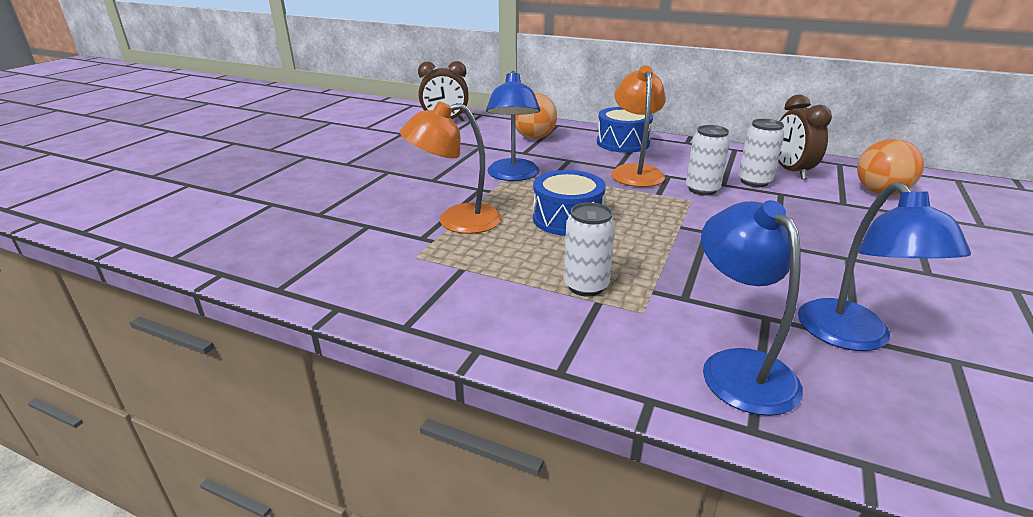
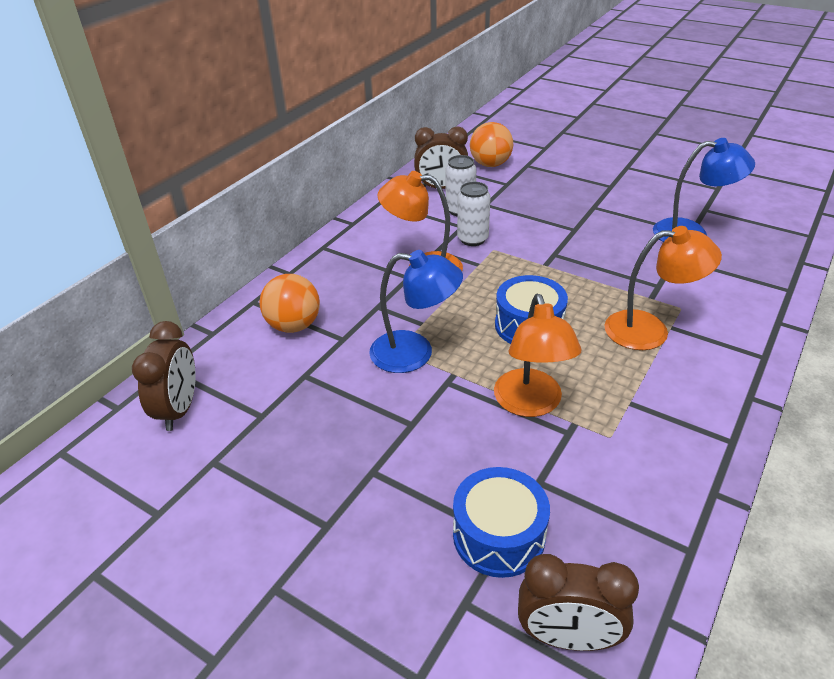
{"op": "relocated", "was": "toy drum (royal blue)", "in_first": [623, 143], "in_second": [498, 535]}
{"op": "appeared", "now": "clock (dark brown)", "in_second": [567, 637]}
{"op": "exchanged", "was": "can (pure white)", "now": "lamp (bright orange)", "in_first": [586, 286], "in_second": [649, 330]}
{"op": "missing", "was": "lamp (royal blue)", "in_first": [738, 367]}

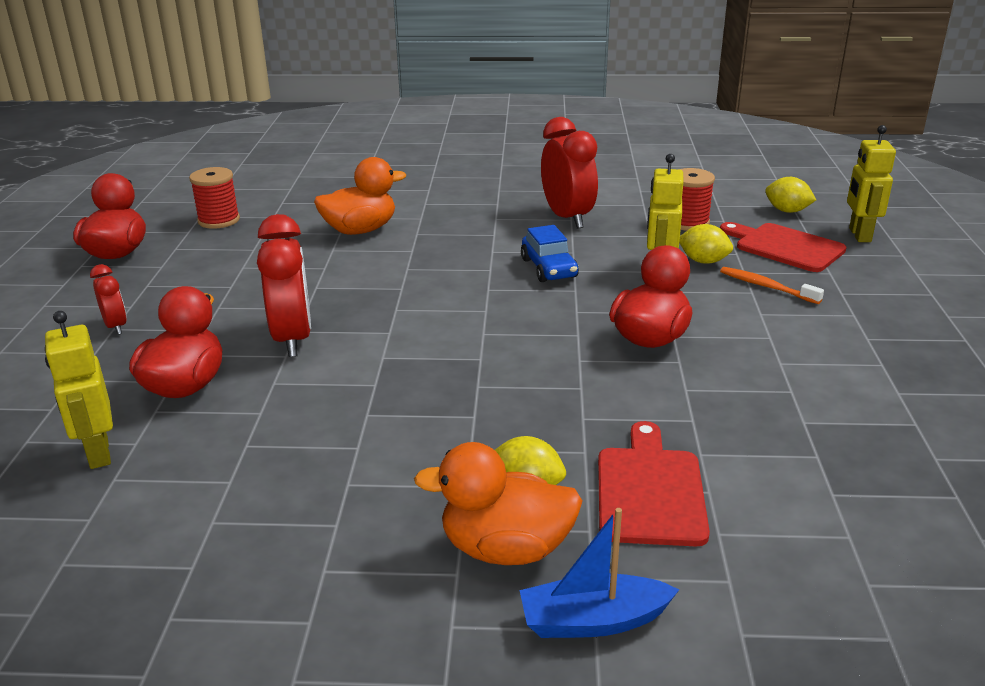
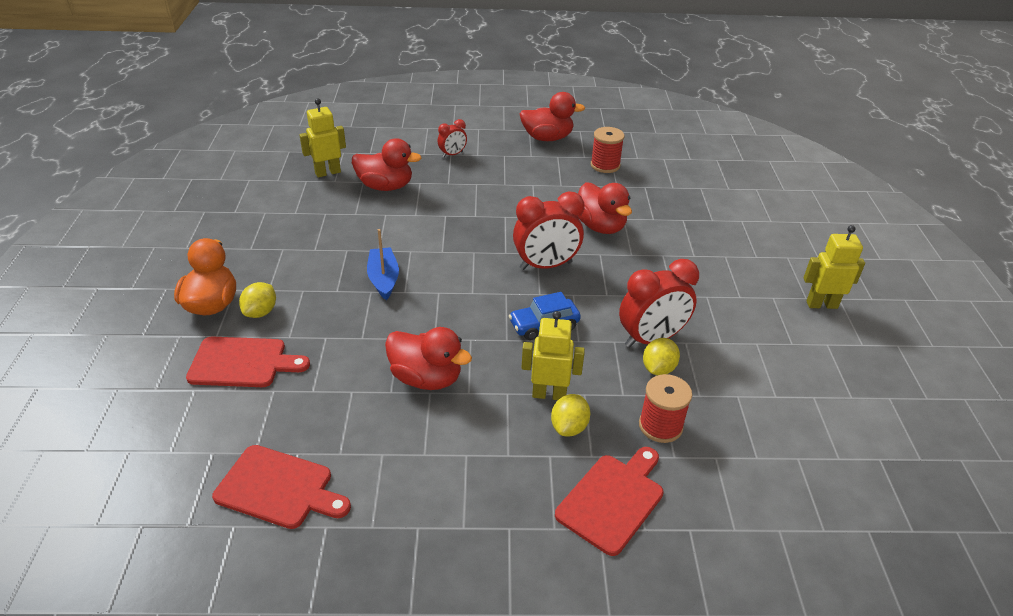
{"op": "appeared", "now": "cutting board (scarlet)", "in_second": [278, 488]}
{"op": "relocated", "was": "boat (royal blue)", "in_first": [593, 621], "in_second": [383, 279]}
{"op": "relocated", "was": "clock (scarlet)", "in_first": [293, 339], "in_second": [546, 266]}
{"op": "colour", "was": "duck (bright orange)", "now": "duck (scarlet)", "in_first": [360, 230], "in_second": [600, 226]}
{"op": "relocated", "was": "toy lemon (bright yellow)", "in_first": [787, 211], "in_second": [658, 369]}
{"op": "relocated", "was": "robot figure (bright yellow)", "in_first": [859, 235], "in_second": [821, 304]}
{"op": "missing", "was": "toothbrush (bright orange)", "in_first": [766, 286]}

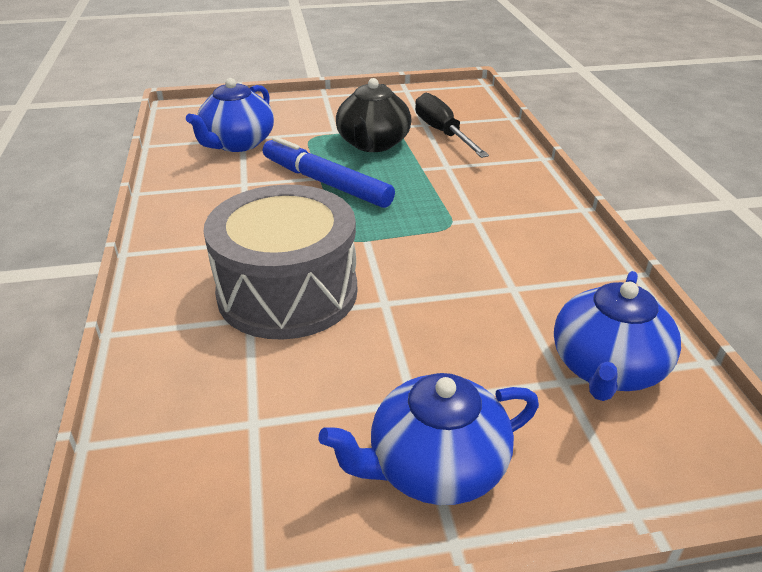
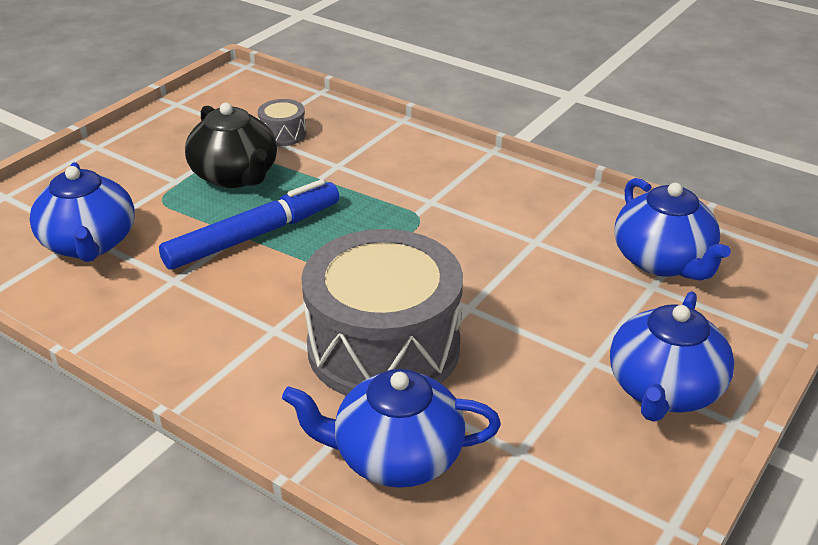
{"op": "spun", "was": "marker pen (royal blue)", "in_first": [326, 182], "in_second": [254, 236], "clockwise": 150}
{"op": "exchanged", "was": "flat screwdriver (ebony)", "now": "toy drum (grey)", "in_first": [442, 133], "in_second": [283, 134]}
{"op": "appeared", "now": "china teapot (royal blue)", "in_second": [396, 456]}

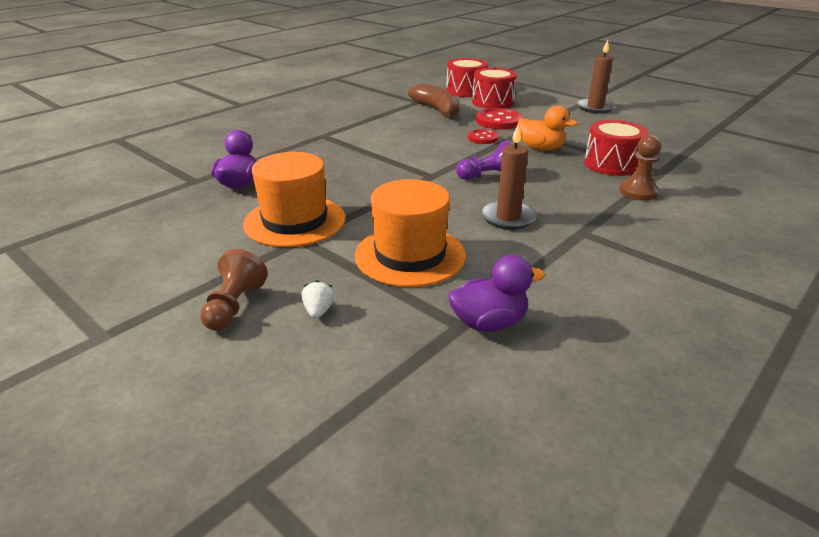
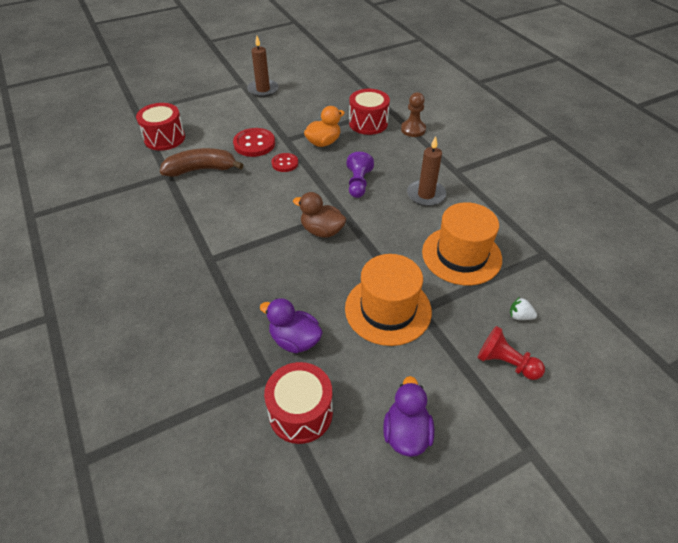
{"op": "relocated", "was": "toy drum (scarlet)", "in_first": [492, 102], "in_second": [300, 413]}
{"op": "appeared", "now": "duck (dark brown)", "in_second": [322, 231]}
{"op": "relocated", "was": "duck (purple)", "in_first": [489, 323], "in_second": [406, 433]}
{"op": "colour", "was": "pawn (dark brown)", "now": "pawn (scarlet)", "in_first": [234, 306], "in_second": [505, 363]}

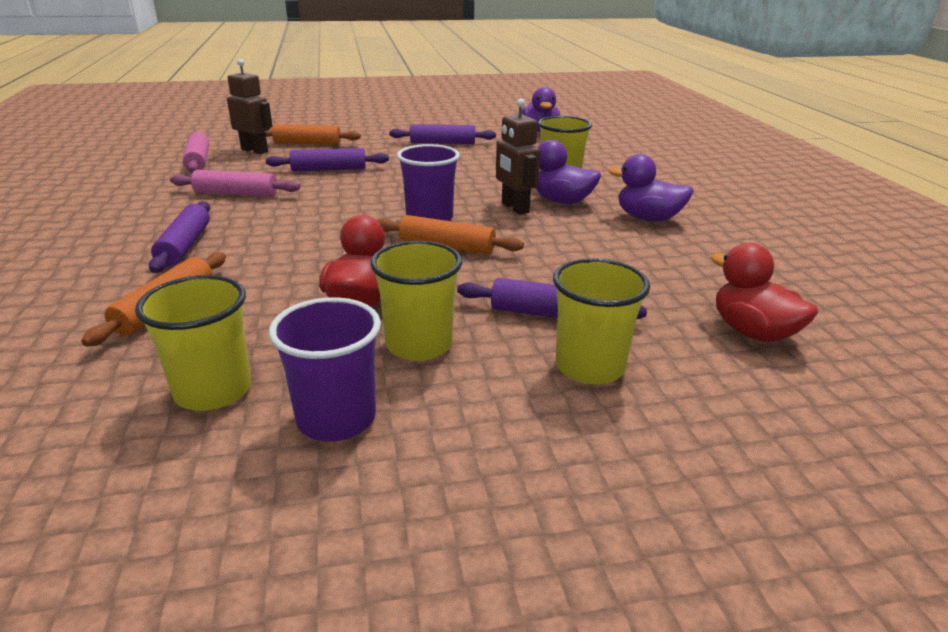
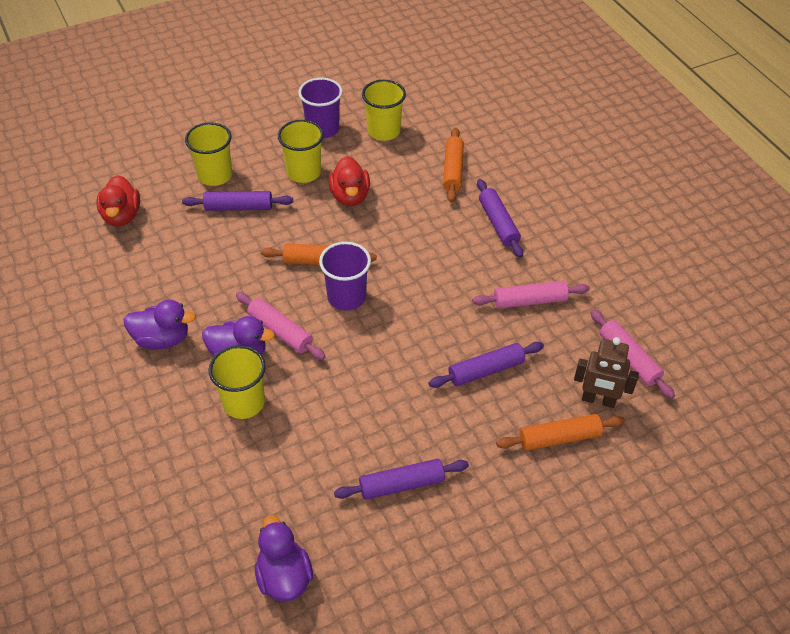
{"op": "spun", "was": "duck (scarlet)", "in_first": [752, 332], "in_second": [122, 216], "clockwise": 45}
{"op": "exchanged", "was": "robot figure (dark brown)", "now": "pastry roller (pink)", "in_first": [514, 208], "in_second": [280, 331]}

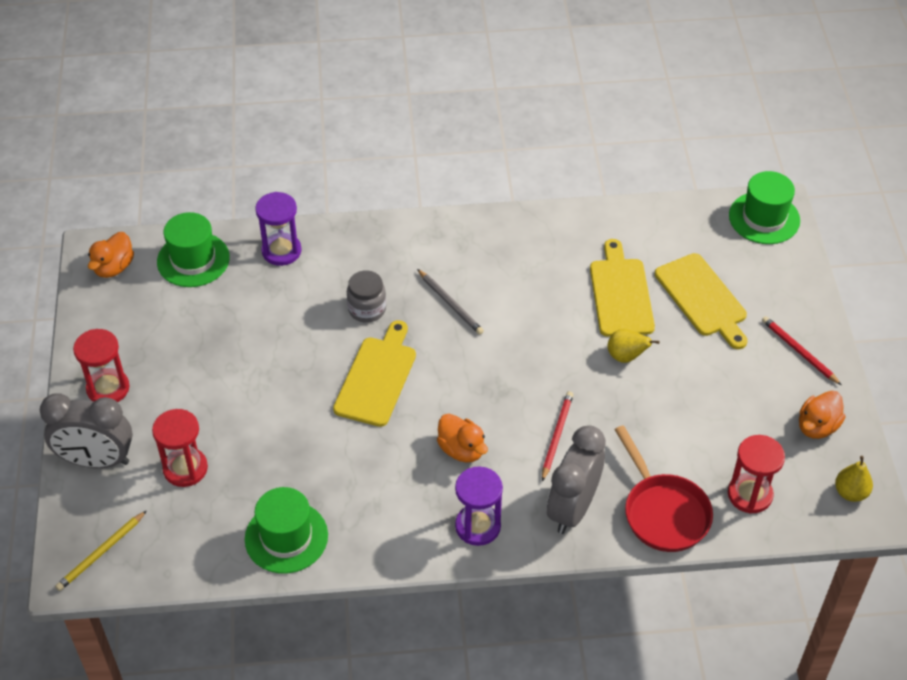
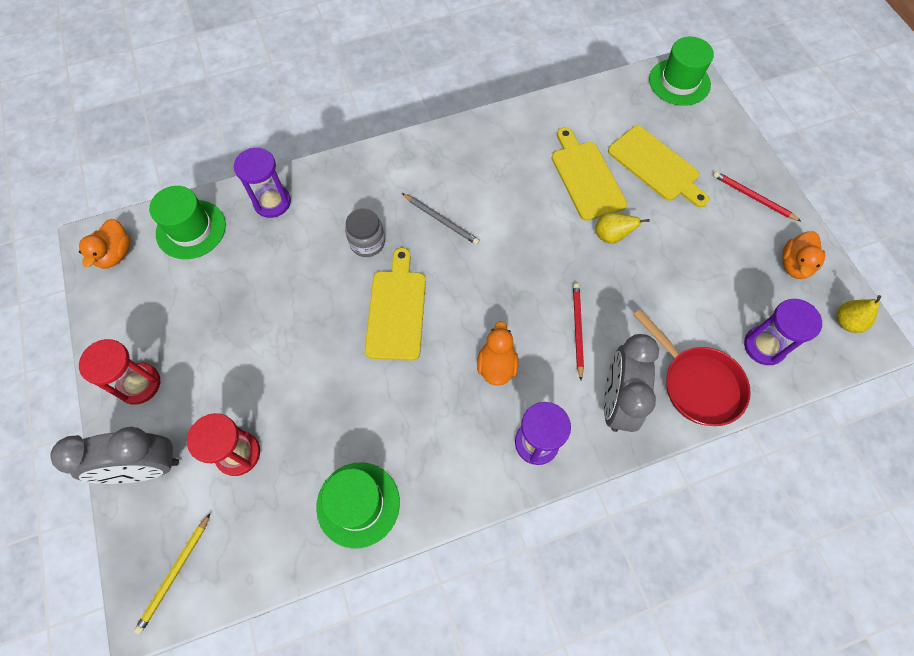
{"op": "spun", "was": "duck (bright orange)", "in_first": [461, 450], "in_second": [496, 365], "clockwise": -120}
{"op": "colour", "was": "sandglass (scarlet)", "now": "sandglass (purple)", "in_first": [750, 494], "in_second": [764, 346]}

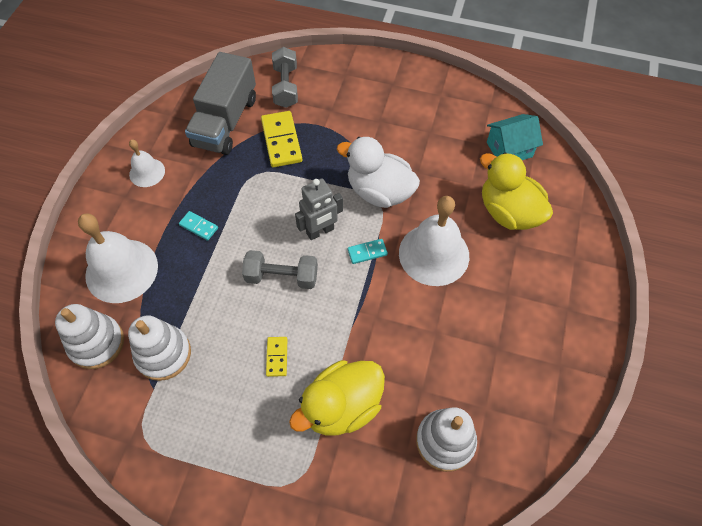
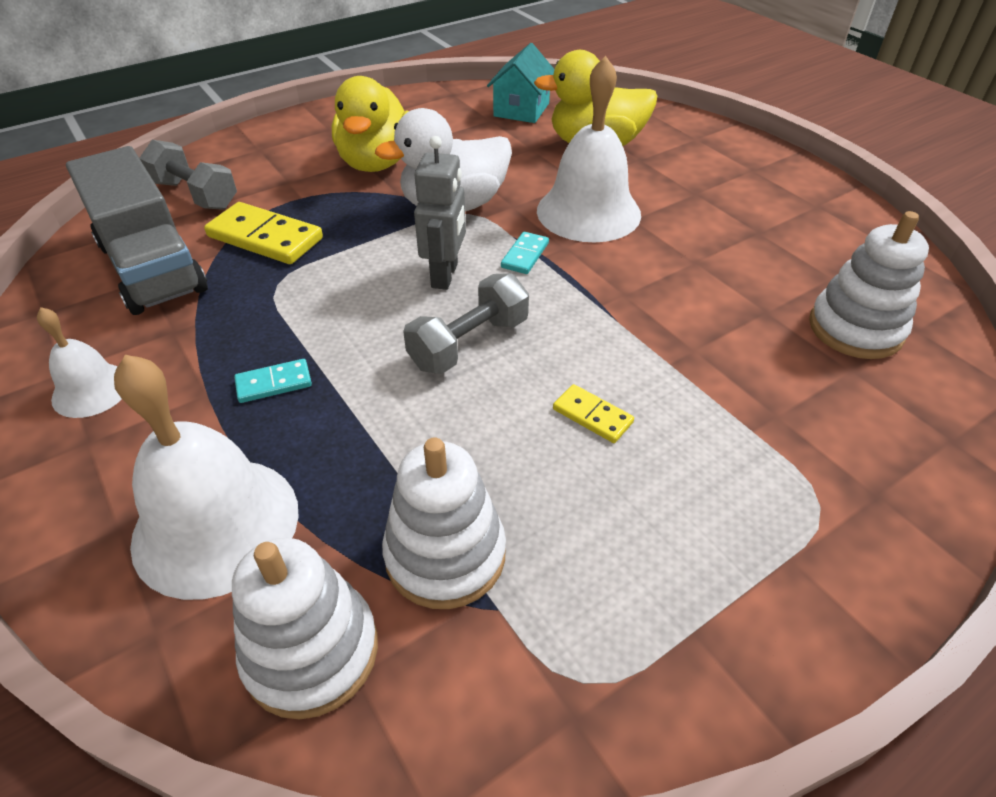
{"op": "relocated", "was": "duck (bright yellow)", "in_first": [342, 406], "in_second": [376, 163]}

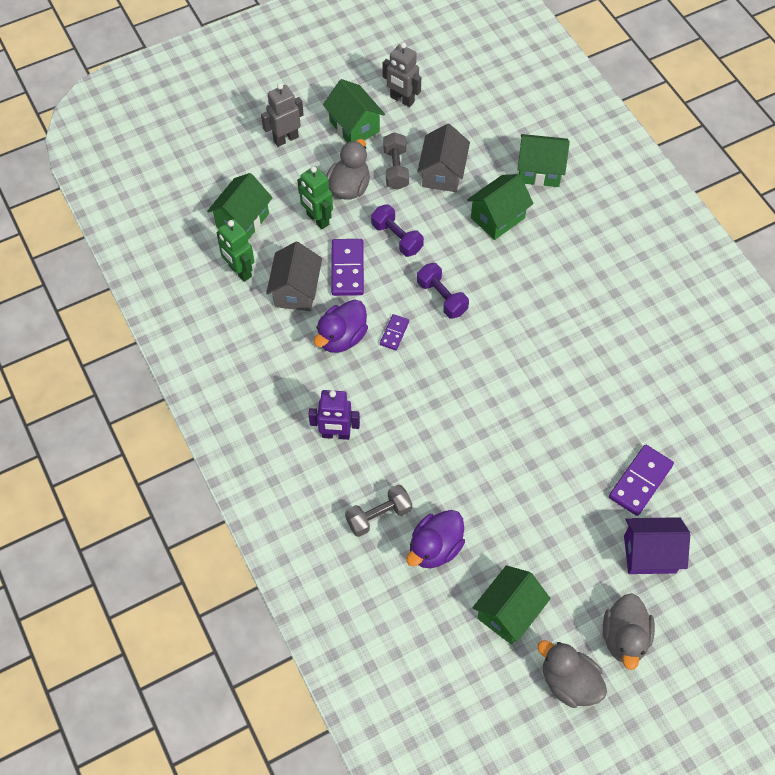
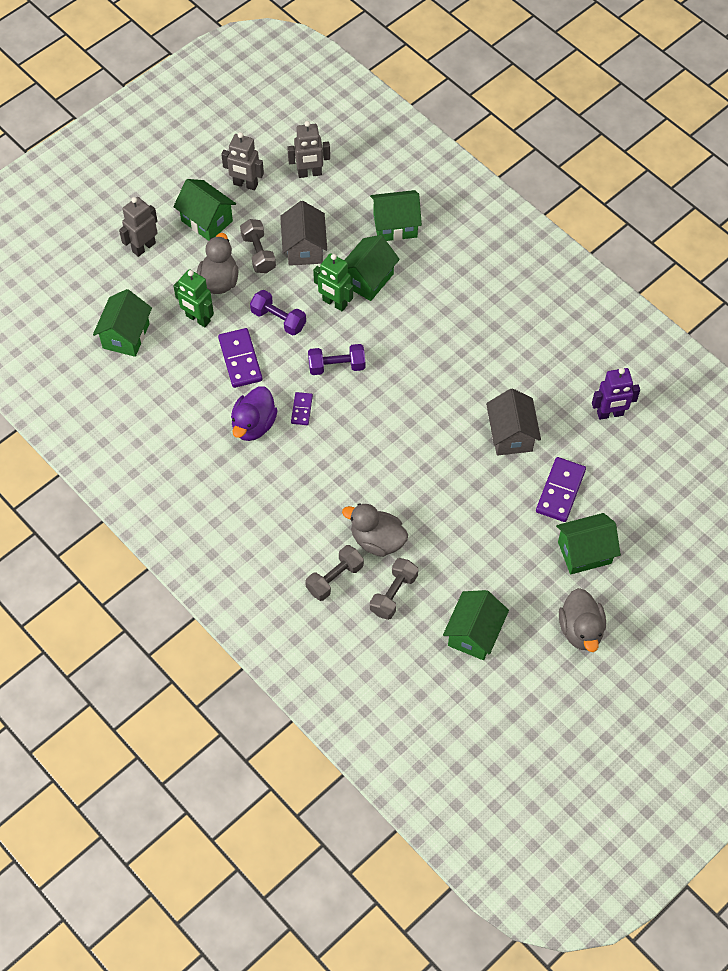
{"op": "appeared", "now": "robot figure (grey)", "in_second": [309, 173]}
{"op": "spun", "was": "dumbbell (purple)", "in_first": [442, 297], "in_second": [336, 366], "clockwise": -45}
{"op": "relocated", "was": "robot figure (leaf-green)", "in_first": [240, 271], "in_second": [334, 303]}
{"op": "relocated", "was": "duck (grey)", "in_first": [569, 682], "in_second": [377, 540]}
{"op": "exchanged", "was": "duck (purple)", "now": "dumbbell (grey)", "in_first": [435, 548], "in_second": [393, 594]}
{"op": "relocated", "was": "cottage (grey)", "in_first": [296, 291], "in_second": [511, 435]}
{"op": "colour", "was": "cottage (purple)", "now": "cottage (leaf-green)", "in_first": [649, 554], "in_second": [584, 552]}
{"op": "relocated", "was": "robot figure (purple)", "in_first": [336, 434], "in_second": [610, 414]}

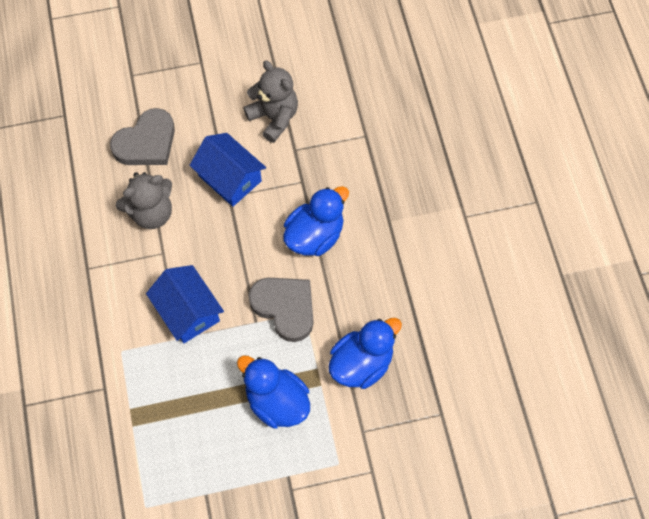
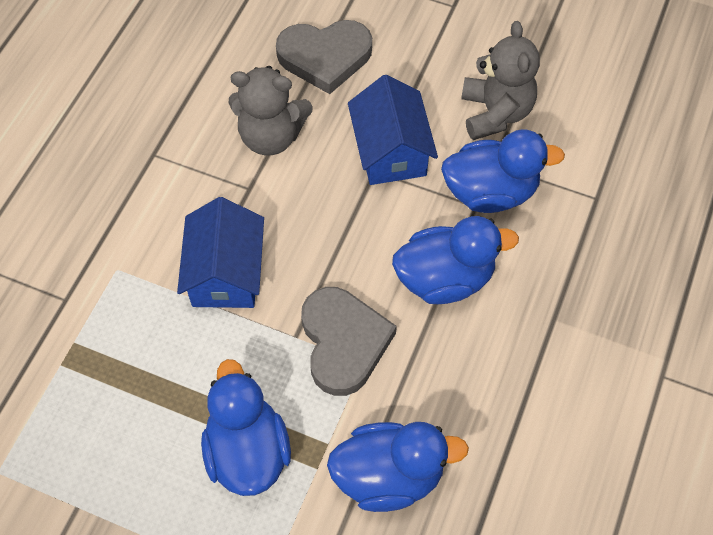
{"op": "appeared", "now": "duck (royal blue)", "in_second": [490, 192]}

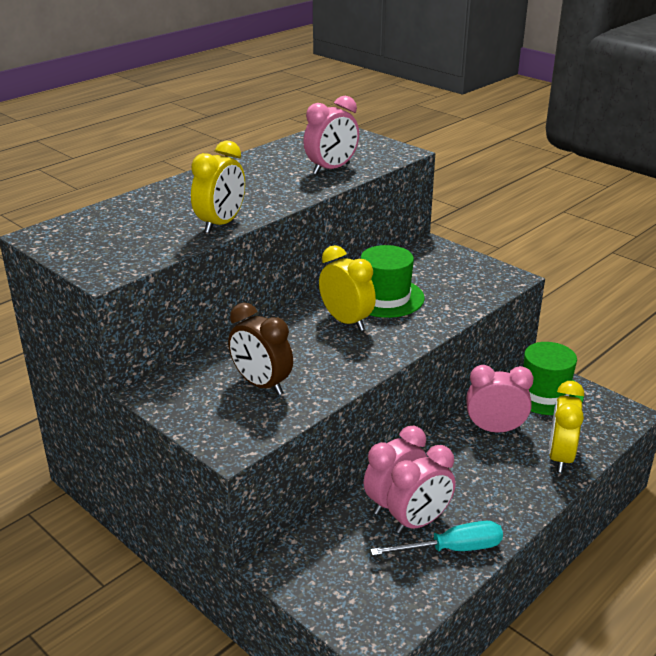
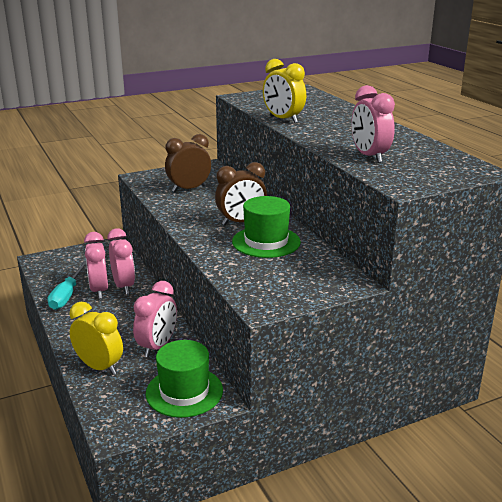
{"op": "colour", "was": "clock (bright yellow)", "now": "clock (dark brown)", "in_first": [346, 321], "in_second": [241, 222]}

